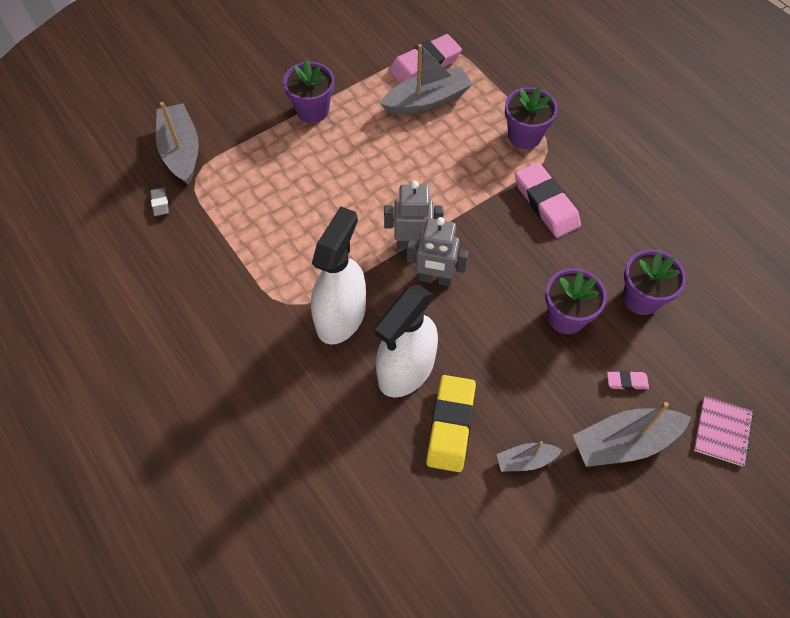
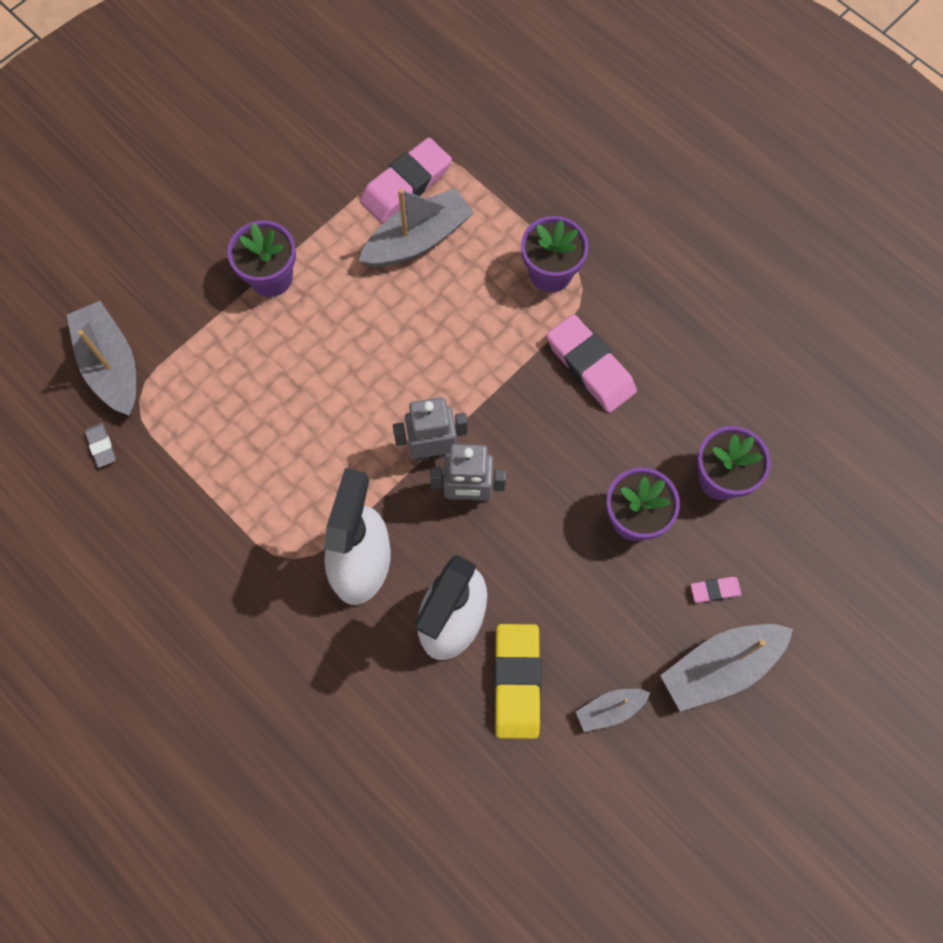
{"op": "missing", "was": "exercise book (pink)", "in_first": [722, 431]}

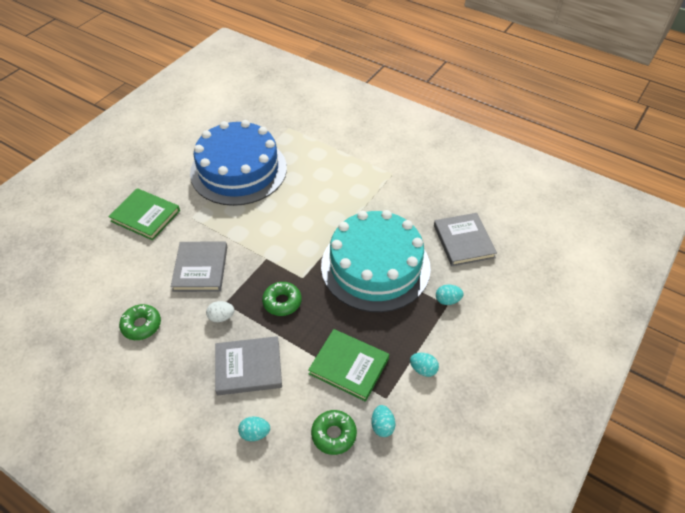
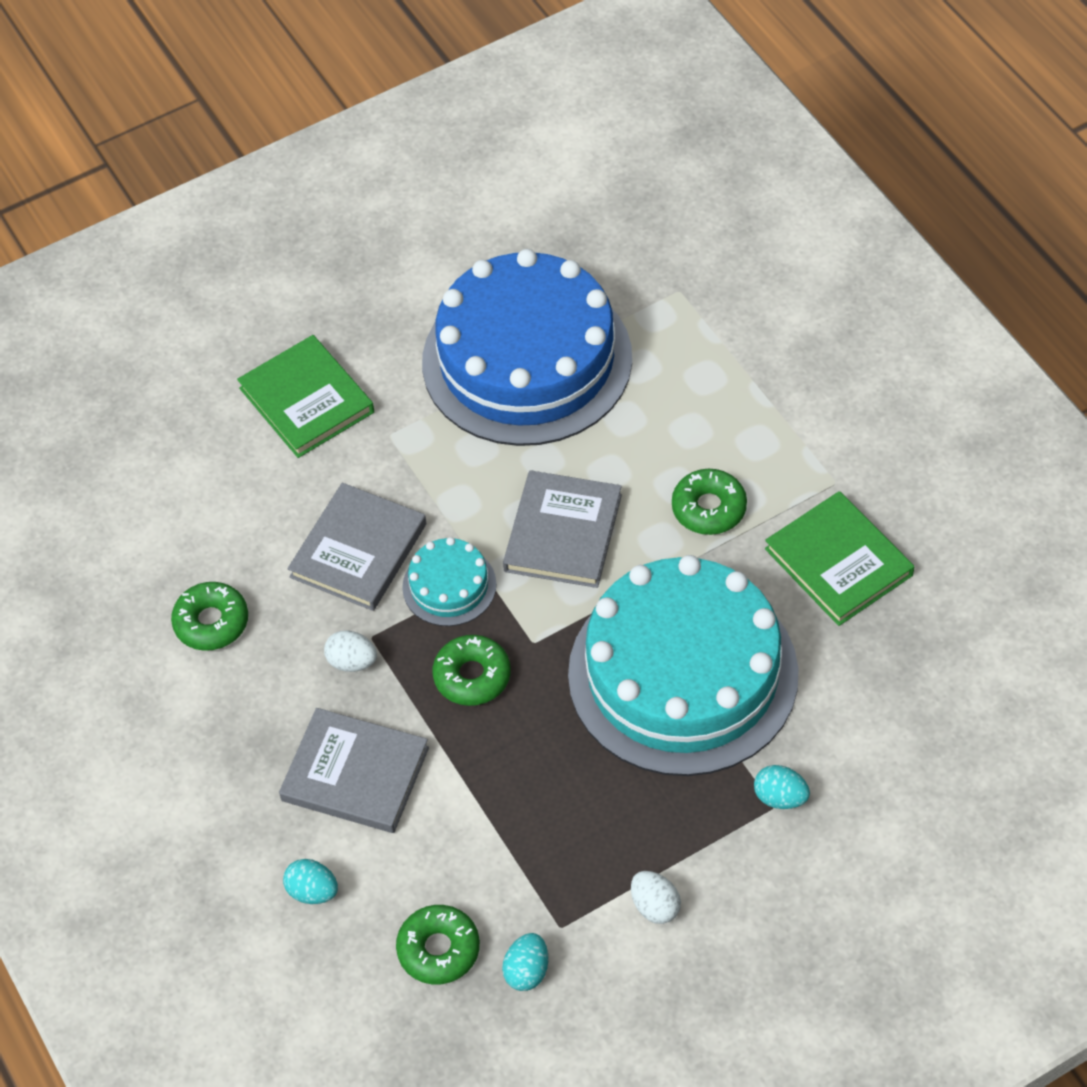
{"op": "appeared", "now": "cake (aqua)", "in_second": [449, 586]}
{"op": "relocated", "was": "book (grey)", "in_first": [463, 241], "in_second": [563, 533]}
{"op": "colour", "was": "egg (aqua)", "now": "egg (pure white)", "in_first": [423, 369], "in_second": [655, 906]}
{"op": "appeared", "now": "donut (leaf-green)", "in_second": [709, 508]}
{"op": "relocated", "was": "book (leaf-green)", "in_first": [349, 366], "in_second": [838, 562]}

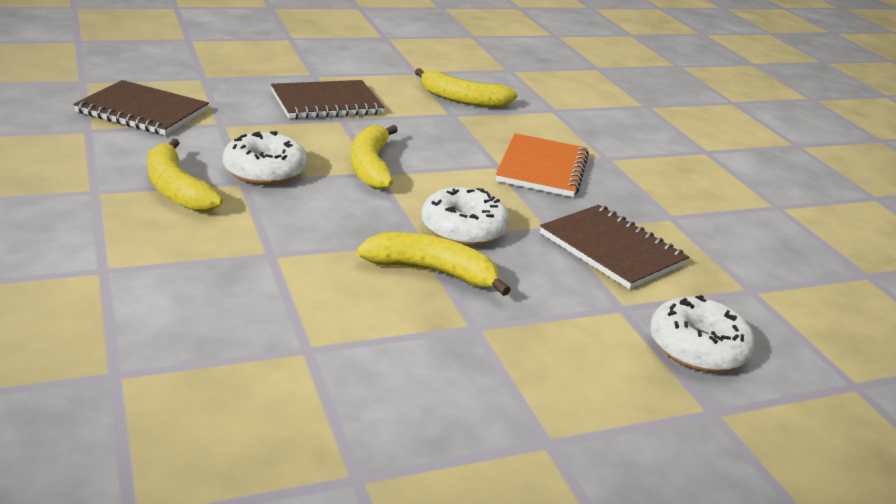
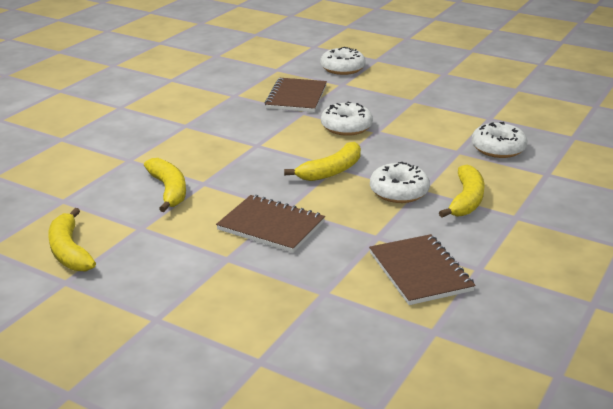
{"op": "relocated", "was": "toy banana (bright yellow)", "in_first": [432, 272], "in_second": [69, 251]}
{"op": "appeared", "now": "donut (pure white)", "in_second": [498, 148]}
{"op": "missing", "was": "exercise book (bright orange)", "in_first": [542, 168]}

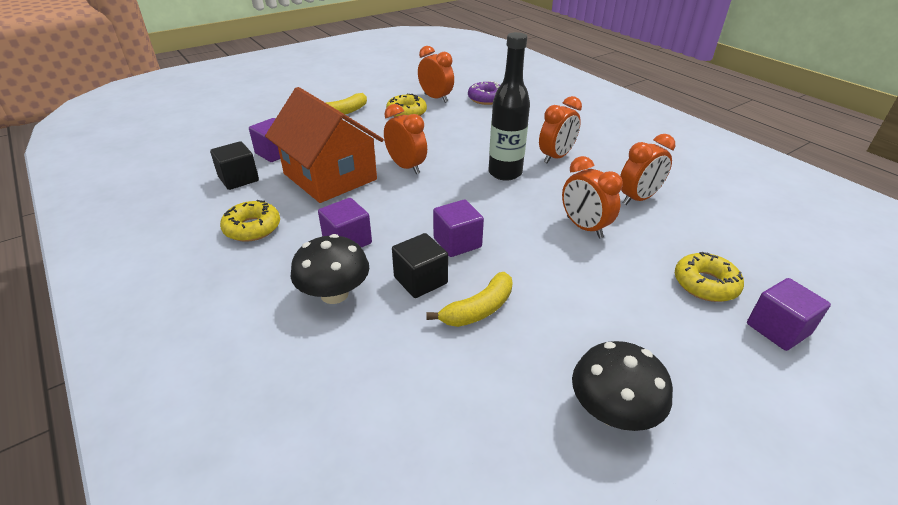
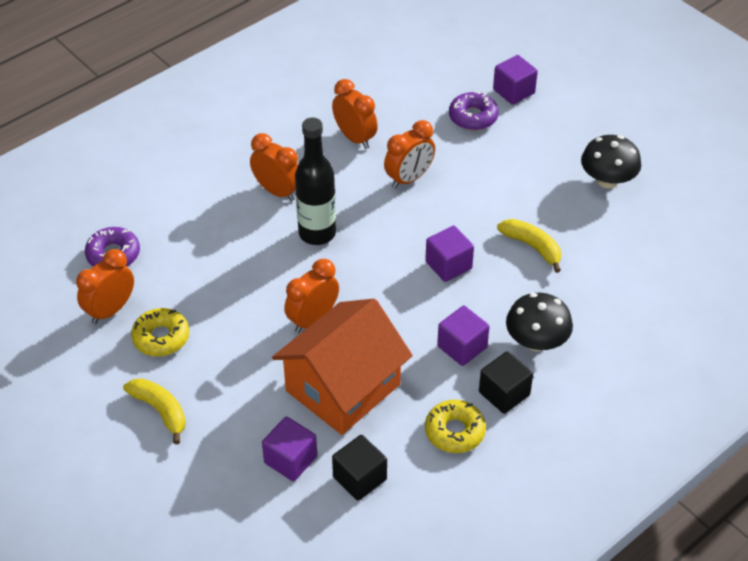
{"op": "colour", "was": "donut (bright yellow)", "now": "donut (purple)", "in_first": [705, 284], "in_second": [473, 117]}
{"op": "relocated", "was": "cube (ebony)", "in_first": [420, 280], "in_second": [504, 393]}

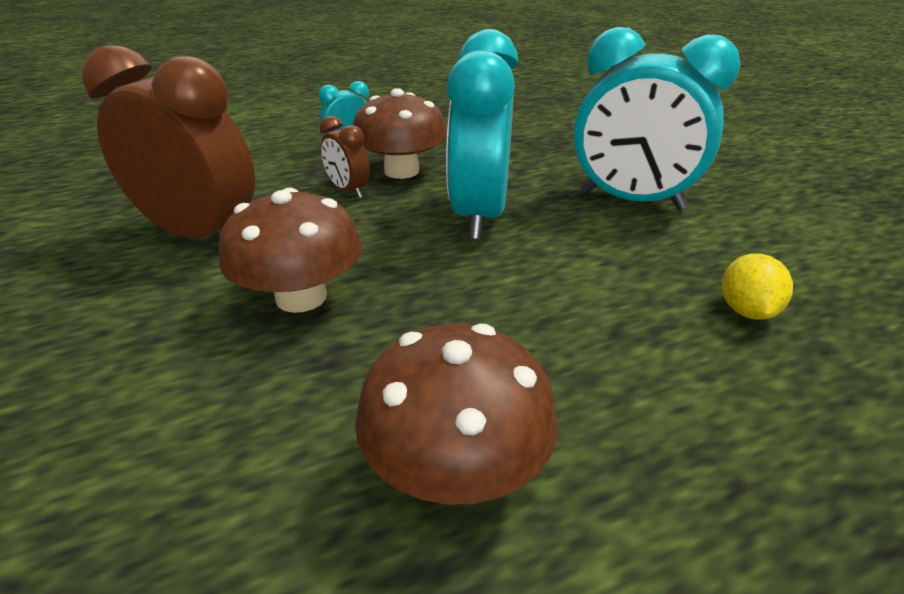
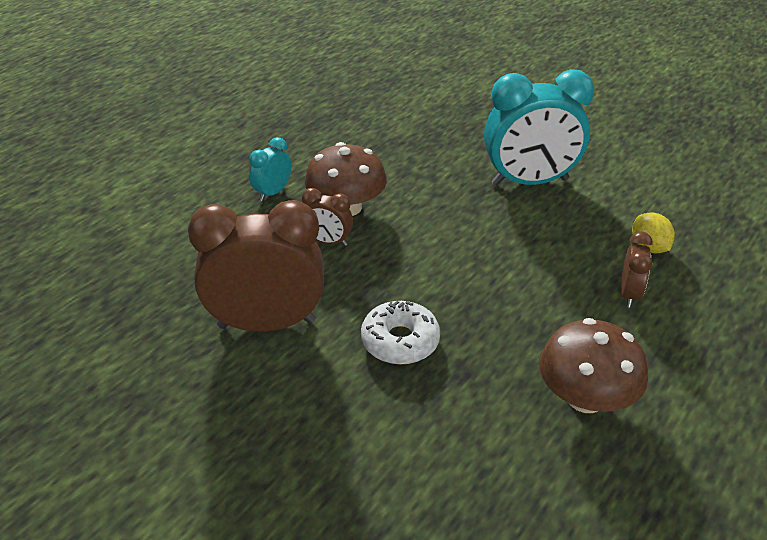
{"op": "exchanged", "was": "fungus (dark brown)", "now": "donut (pure white)", "in_first": [301, 297], "in_second": [400, 341]}
{"op": "appeared", "now": "clock (dark brown)", "in_second": [629, 294]}
{"op": "missing", "was": "clock (aqua)", "in_first": [479, 216]}

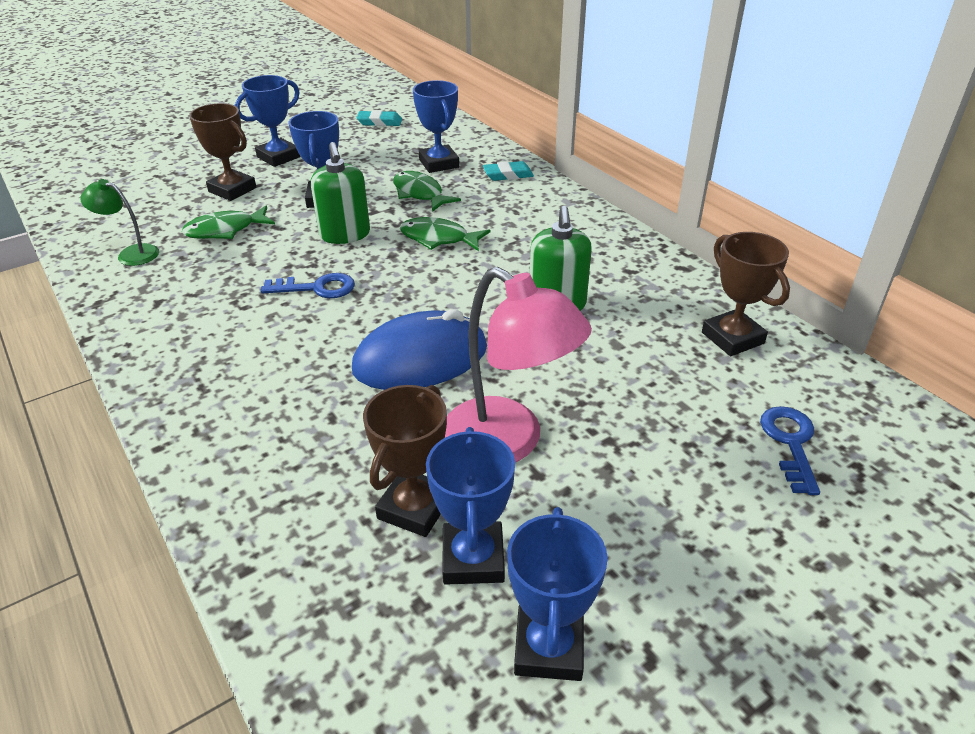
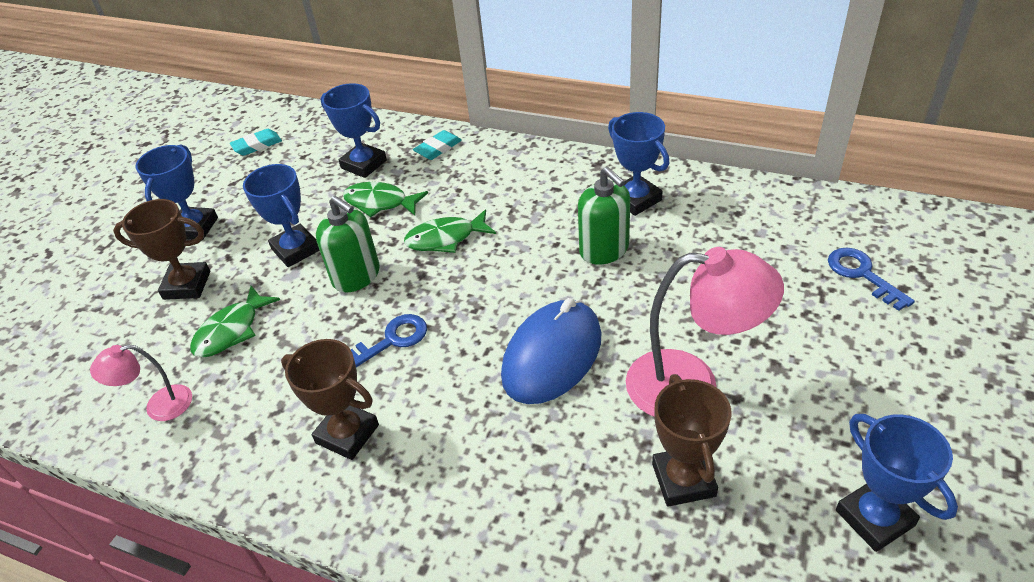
{"op": "colour", "was": "lamp (leaf-green)", "now": "lamp (pink)", "in_first": [131, 254], "in_second": [159, 406]}
{"op": "relocated", "was": "prize cup (dark brown)", "in_first": [732, 338], "in_second": [347, 434]}
{"op": "relocated", "was": "prize cup (royal blue)", "in_first": [473, 558], "in_second": [636, 199]}

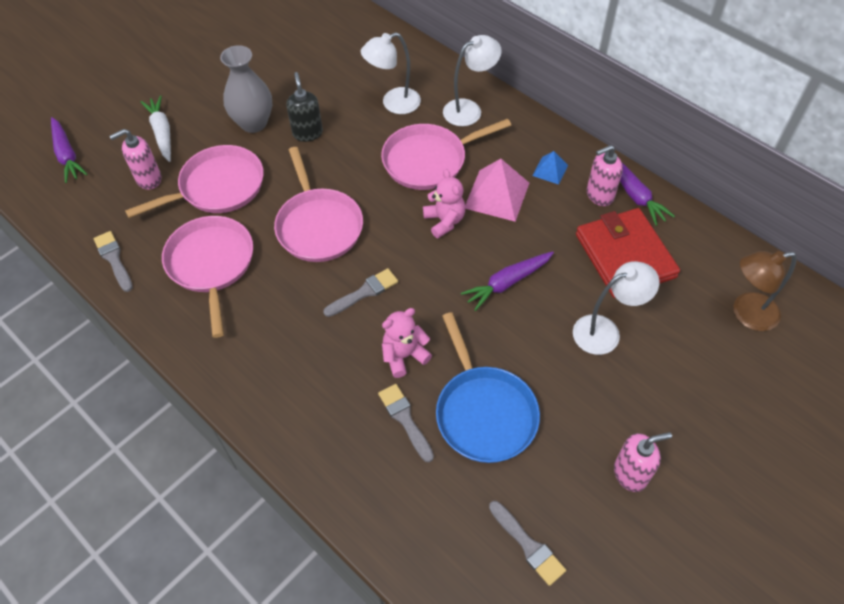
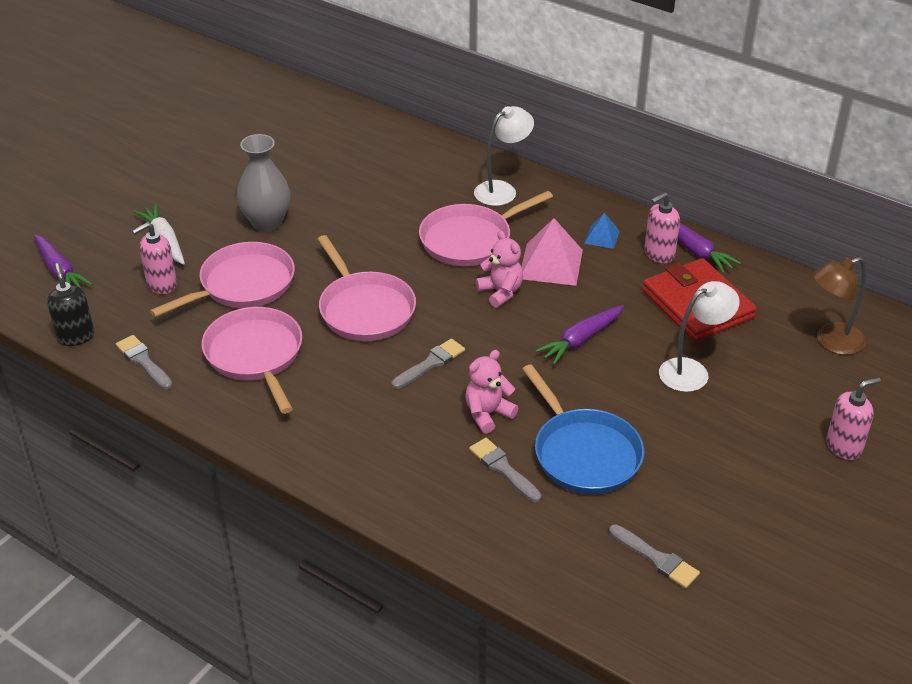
{"op": "relocated", "was": "soap dispenser (ebony)", "in_first": [307, 133], "in_second": [76, 336]}
{"op": "relocated", "was": "soap dispenser (pink)", "in_first": [630, 474], "in_second": [844, 447]}
{"op": "missing", "was": "lamp (pure white)", "in_first": [393, 103]}

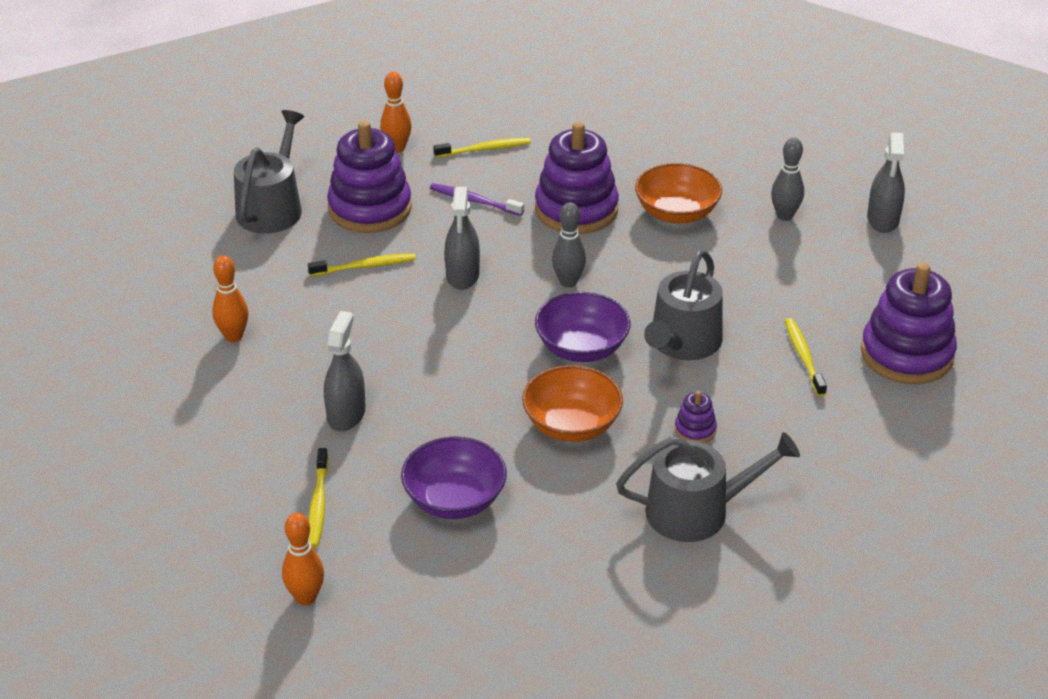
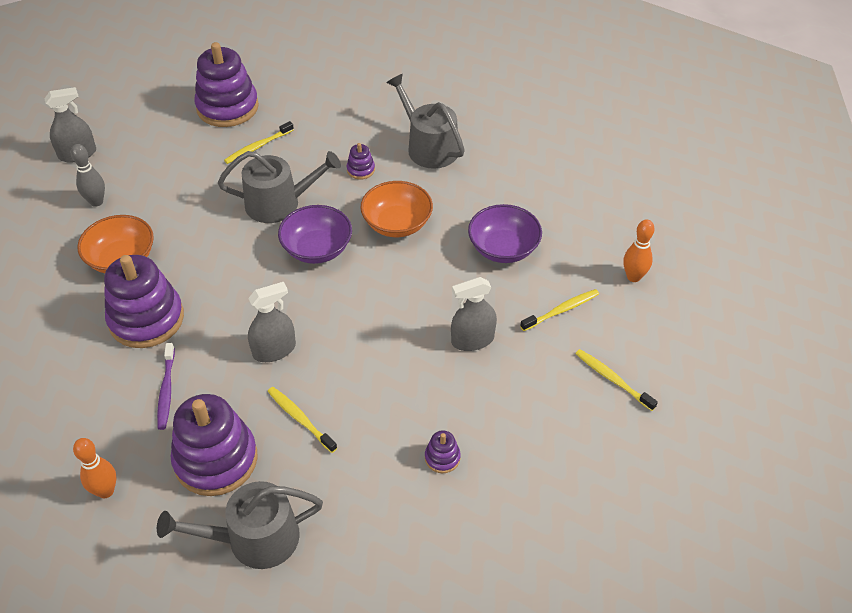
{"op": "exchanged", "was": "bowling pin (bright orange)", "now": "stacking rings (purple)", "in_first": [233, 336], "in_second": [442, 458]}
{"op": "relocated", "was": "toothbrush (bright yellow)", "in_first": [484, 149], "in_second": [613, 379]}
{"op": "missing", "was": "bowling pin (grey)", "in_first": [568, 282]}

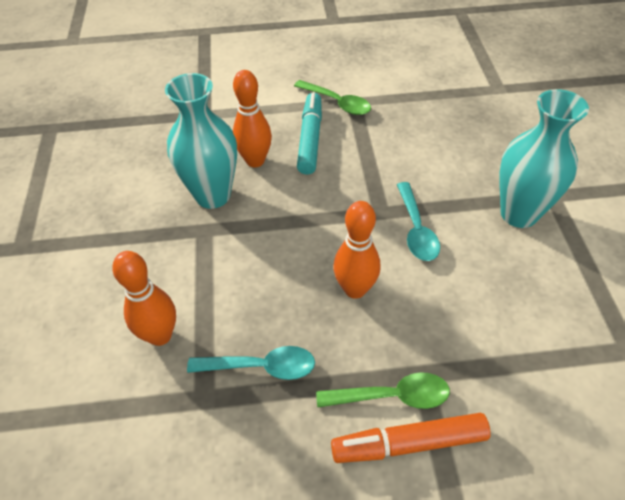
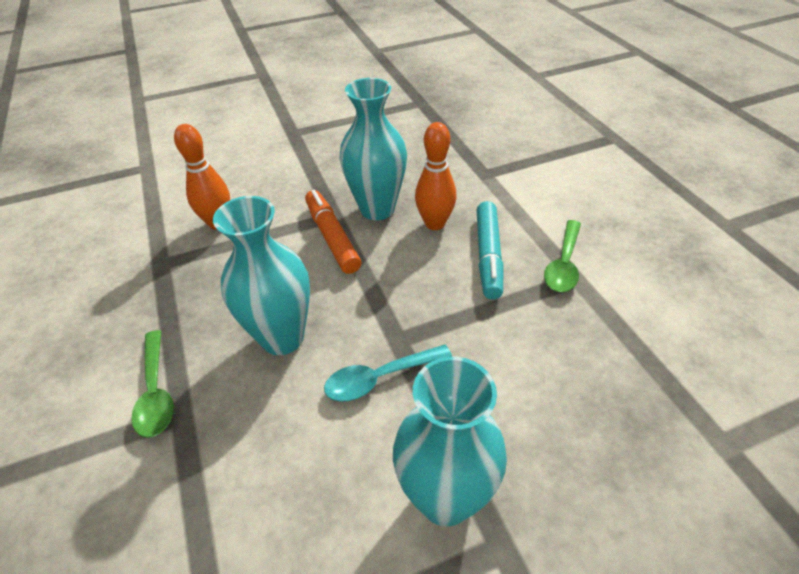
{"op": "exchanged", "was": "bowling pin (bright orange)", "now": "vase (aqua)", "in_first": [355, 289], "in_second": [282, 337]}
{"op": "relocated", "was": "marker pen (bright orange)", "in_first": [408, 443], "in_second": [332, 237]}
{"op": "spun", "was": "marker pen (aqua)", "in_first": [310, 139], "in_second": [488, 256], "clockwise": 105}
{"op": "missing", "was": "teaspoon (aqua)", "in_first": [261, 366]}

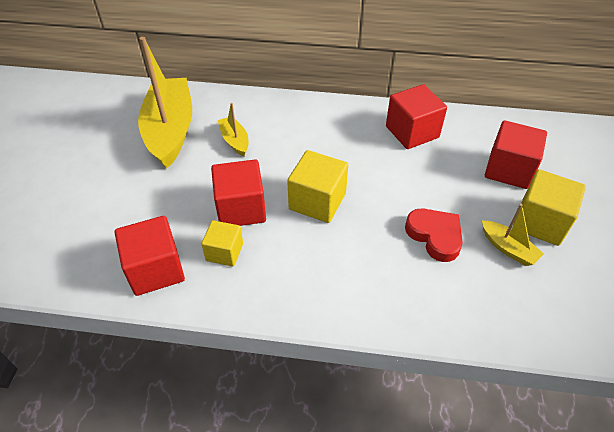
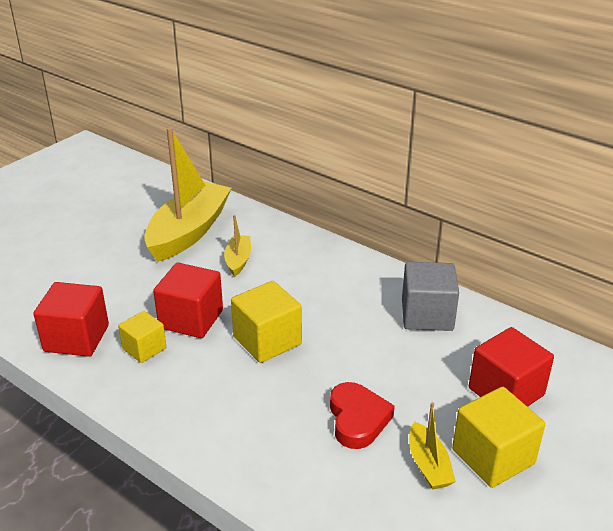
{"op": "colour", "was": "cube (scarlet)", "now": "cube (grey)", "in_first": [412, 132], "in_second": [427, 315]}

